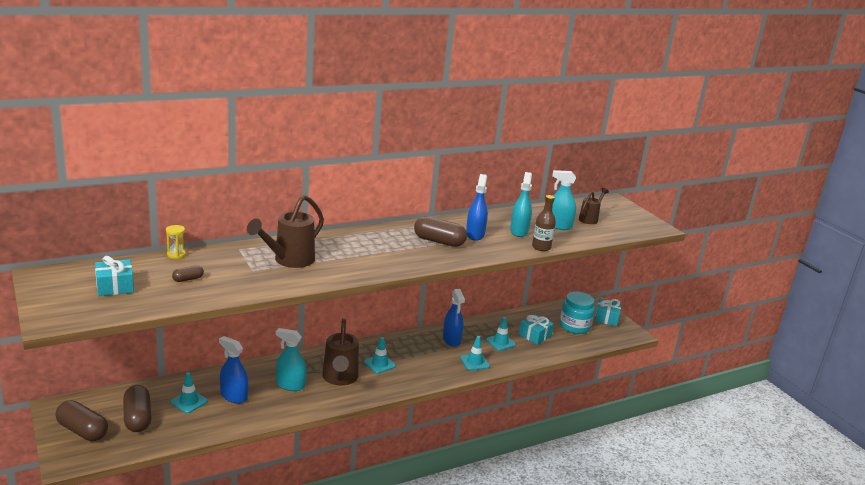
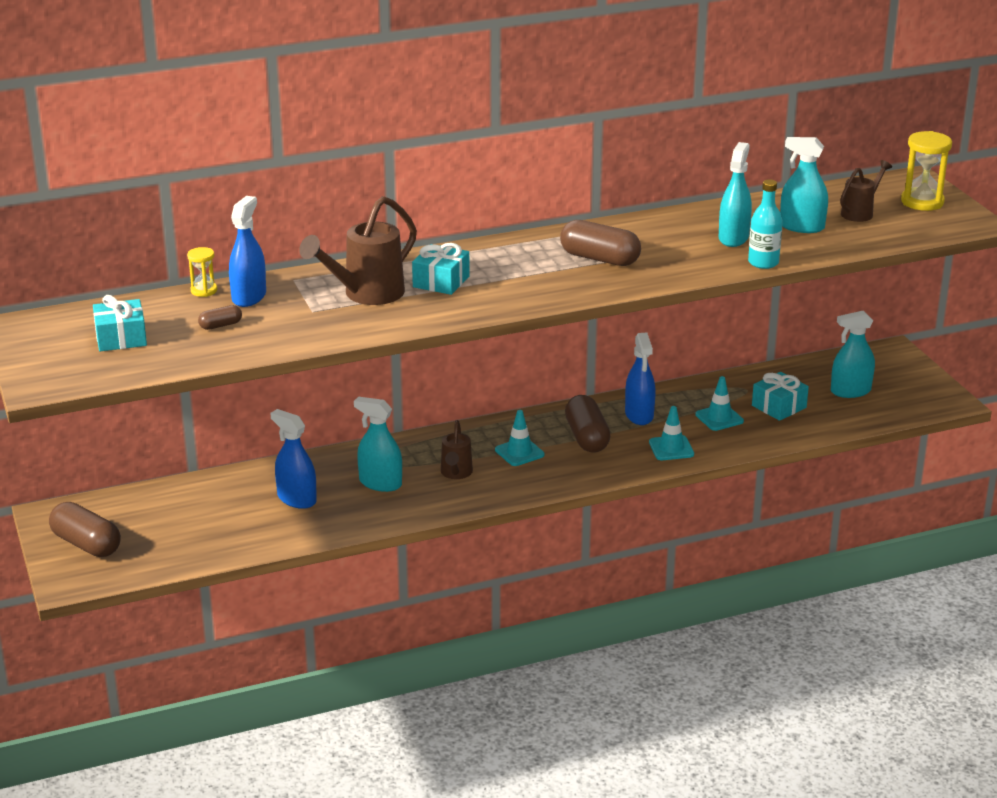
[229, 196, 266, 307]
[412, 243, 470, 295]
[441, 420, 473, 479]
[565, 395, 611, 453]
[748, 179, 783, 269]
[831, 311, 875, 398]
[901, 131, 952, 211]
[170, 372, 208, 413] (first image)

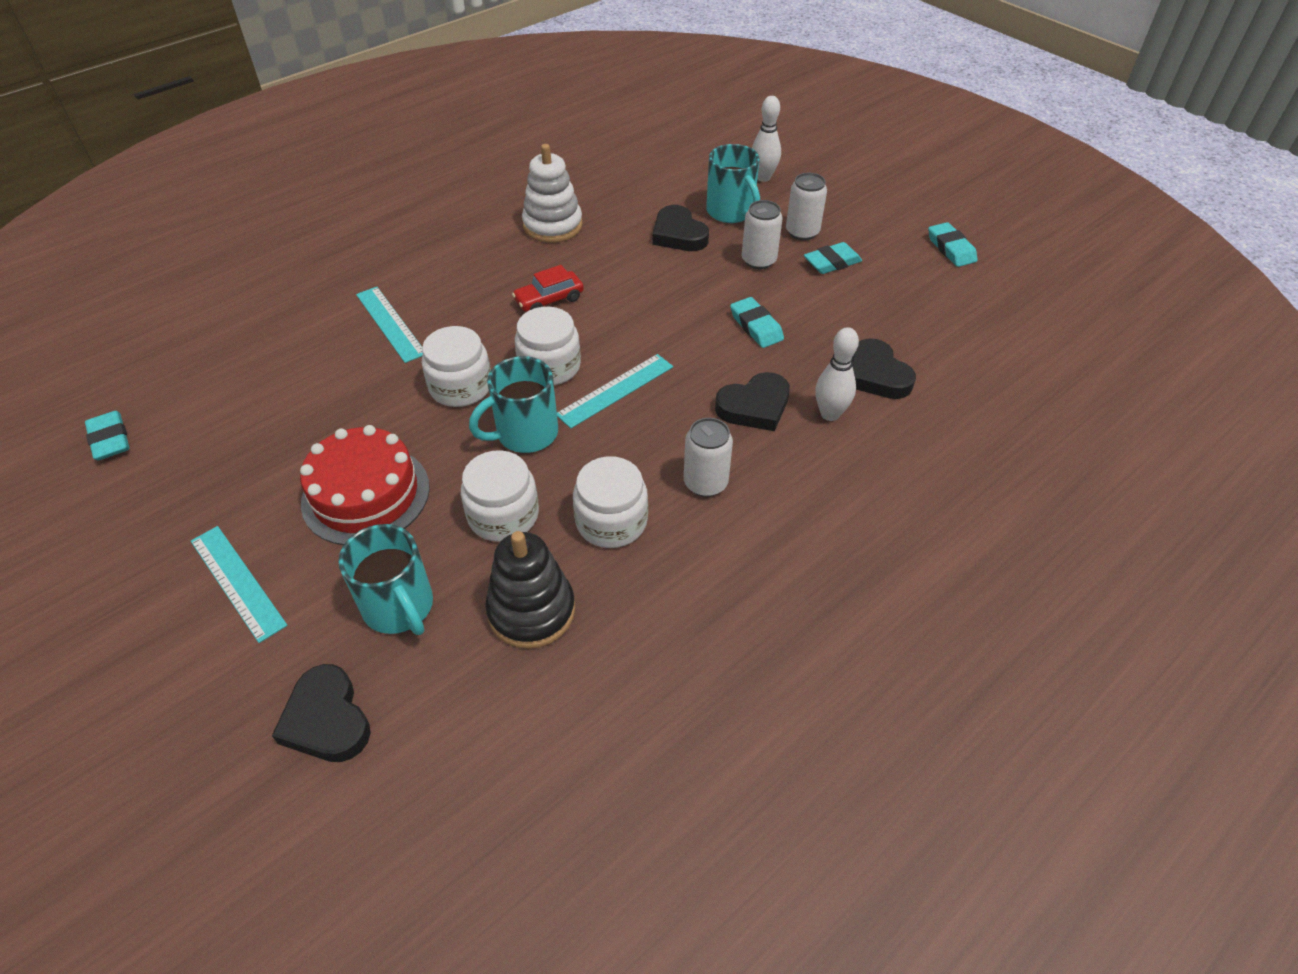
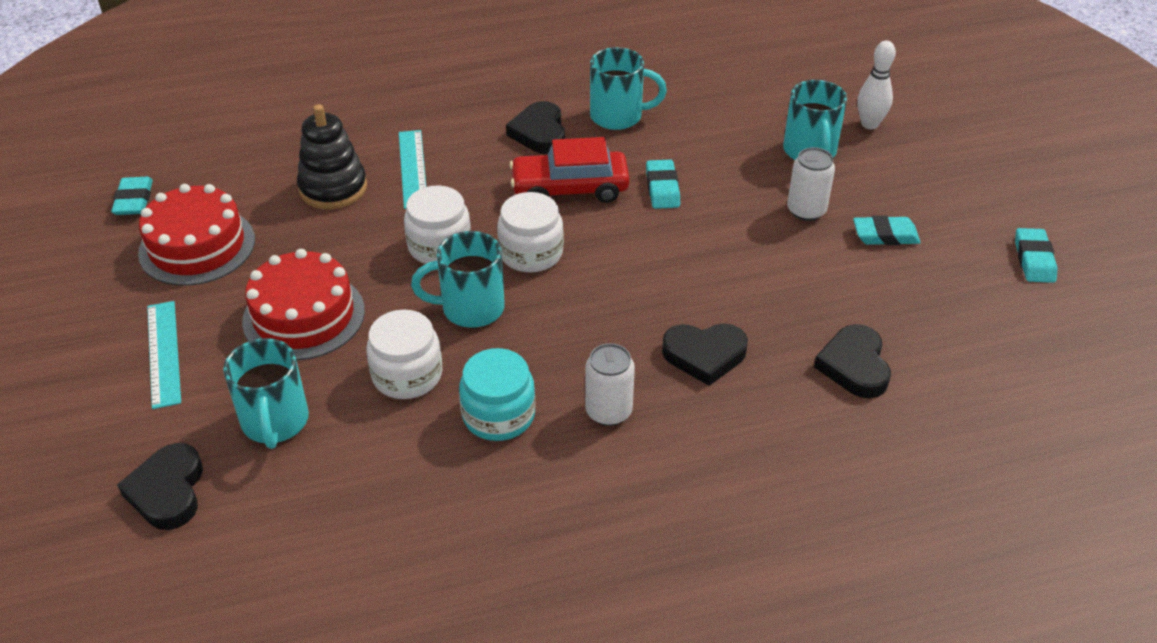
[138, 184, 255, 286]
[297, 104, 367, 209]
[459, 348, 536, 441]
[506, 101, 565, 154]
[509, 137, 630, 203]
[590, 47, 667, 130]
[646, 160, 680, 209]
[557, 354, 673, 428] (first image)
[786, 173, 827, 240] (first image)
[815, 327, 859, 421] (first image)

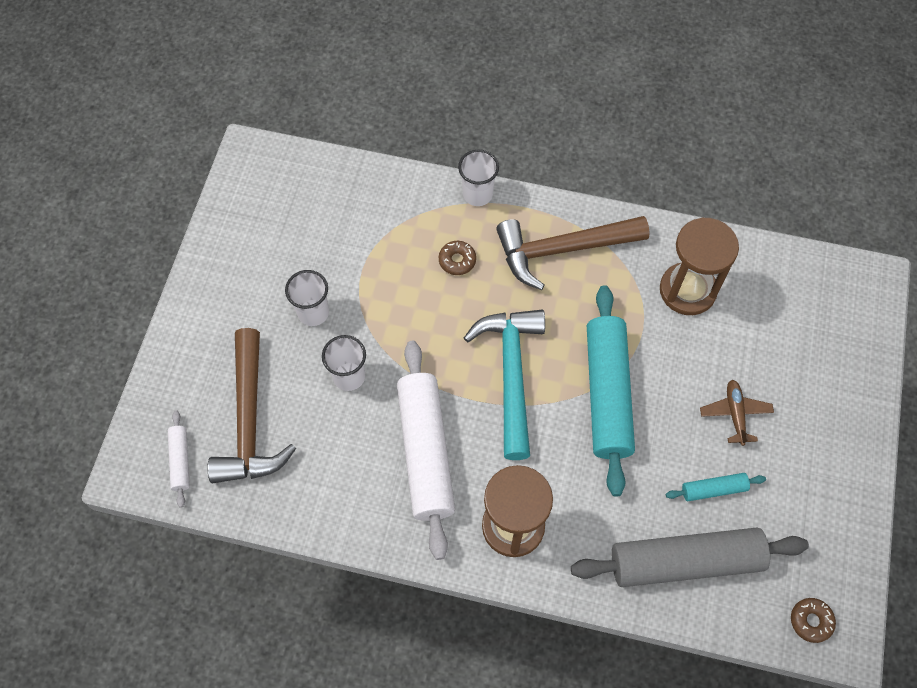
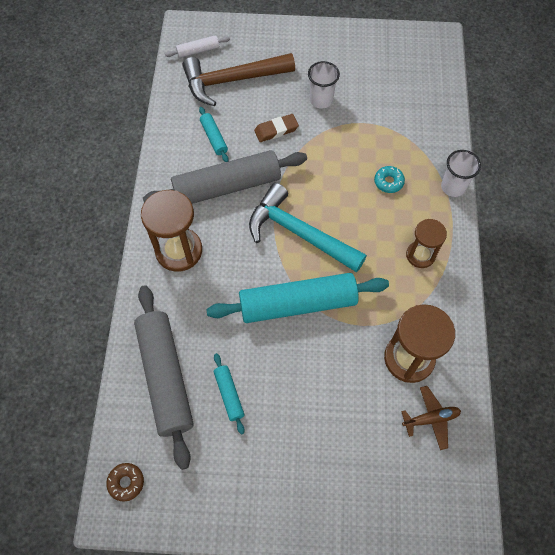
[143, 150, 307, 204]
[199, 107, 229, 162]
[249, 183, 367, 273]
[254, 114, 299, 142]
[374, 166, 405, 193]
[401, 386, 461, 450]
[406, 219, 447, 268]

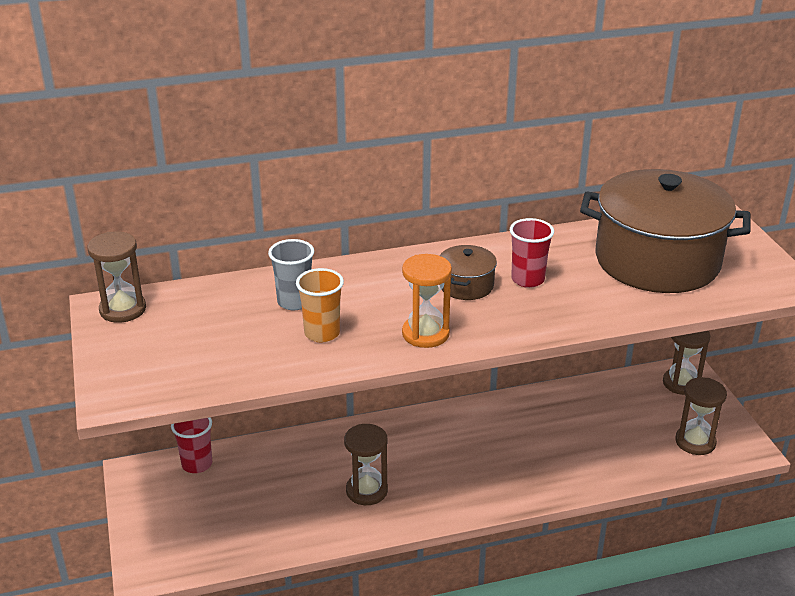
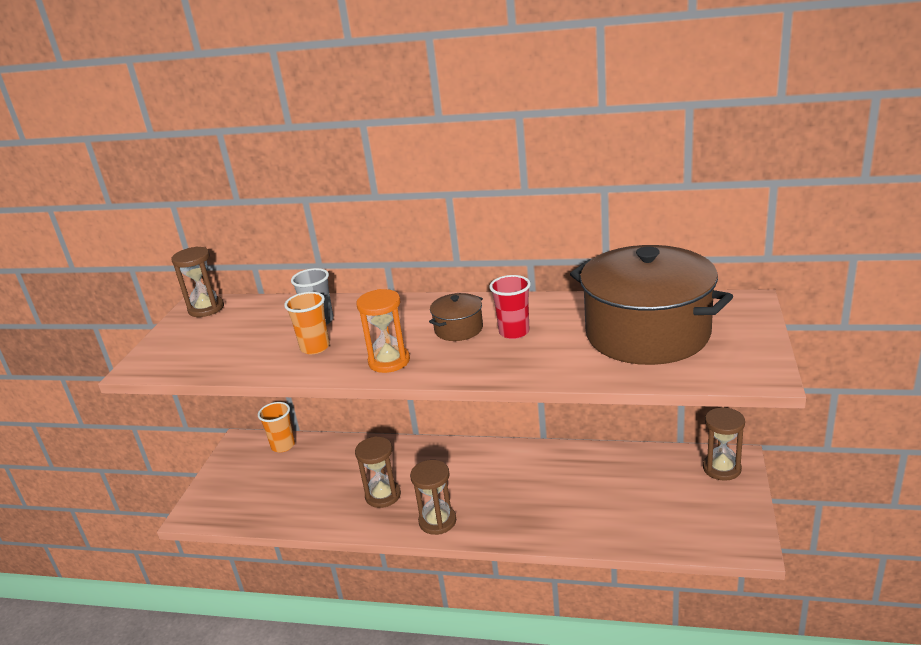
[258, 402, 295, 452]
[410, 460, 456, 535]

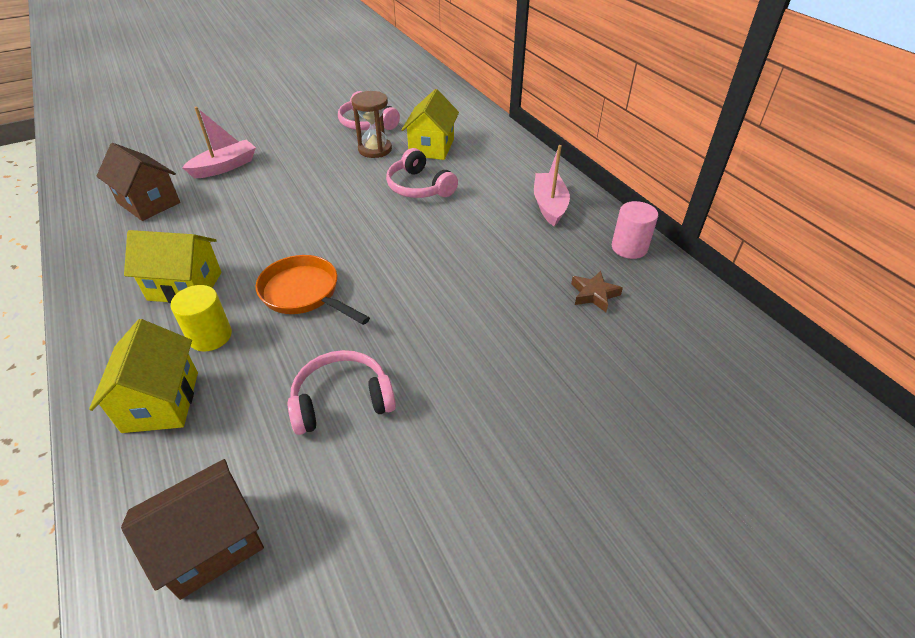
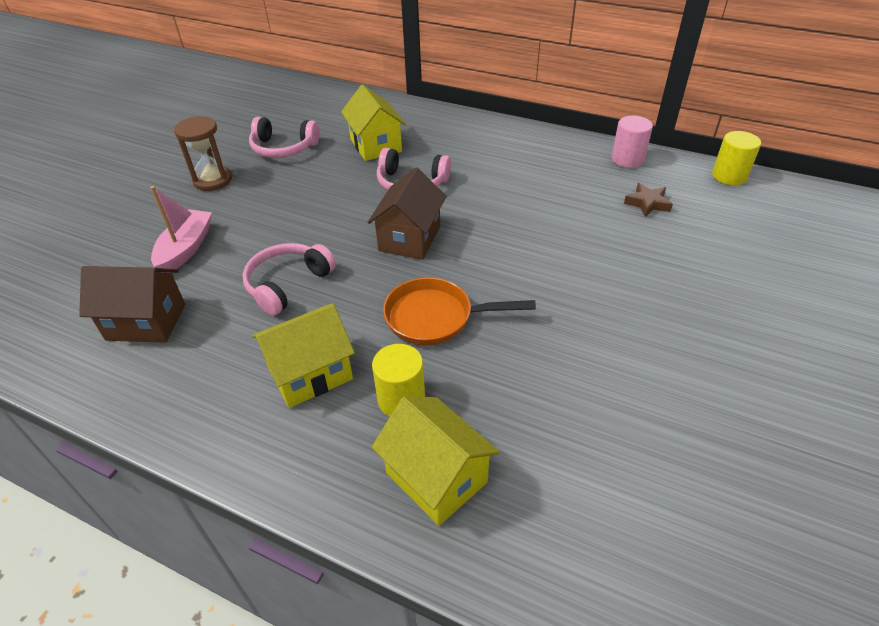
[174, 116, 232, 191]
[242, 243, 336, 316]
[367, 168, 446, 260]
[712, 131, 761, 185]
[534, 145, 570, 226] (first image)

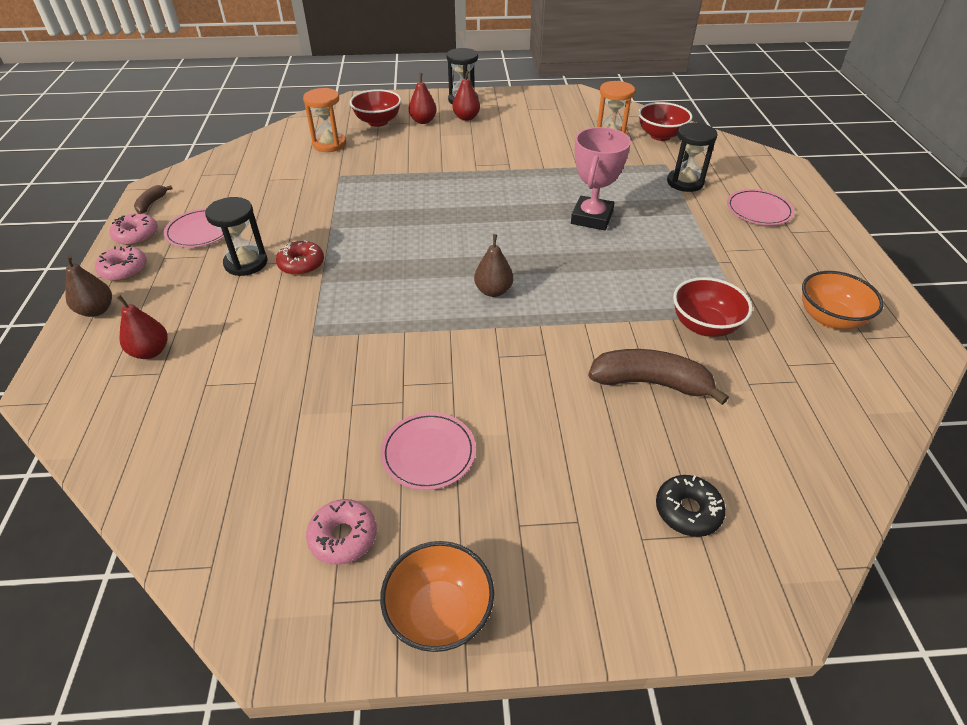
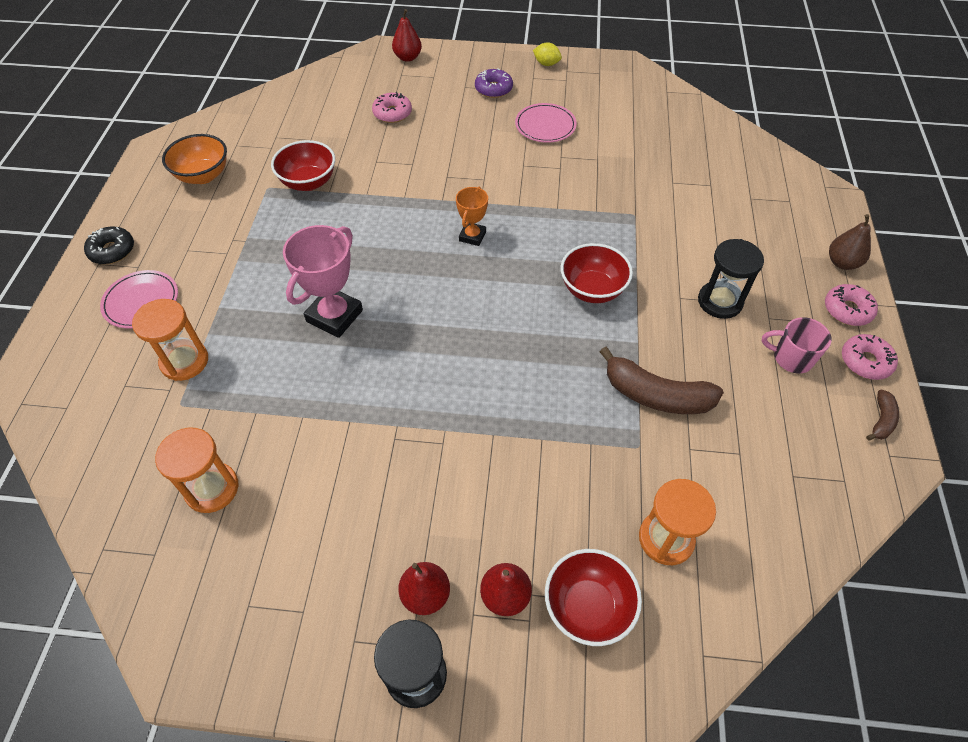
[84, 227, 134, 264]
[132, 299, 208, 381]
[372, 92, 412, 123]
[392, 9, 422, 62]
[456, 187, 488, 246]
[475, 68, 513, 98]
[533, 43, 562, 66]
[561, 243, 633, 303]
[600, 347, 724, 414]
[762, 317, 832, 373]
[276, 240, 324, 275] (first image)

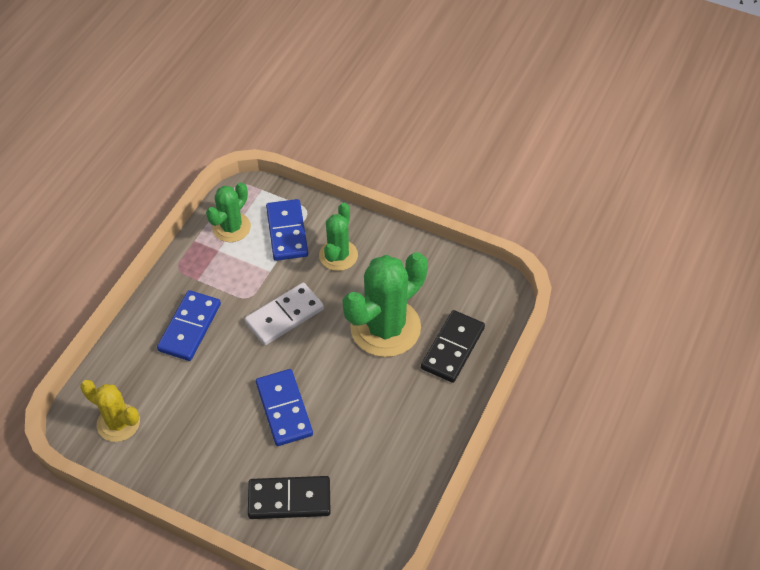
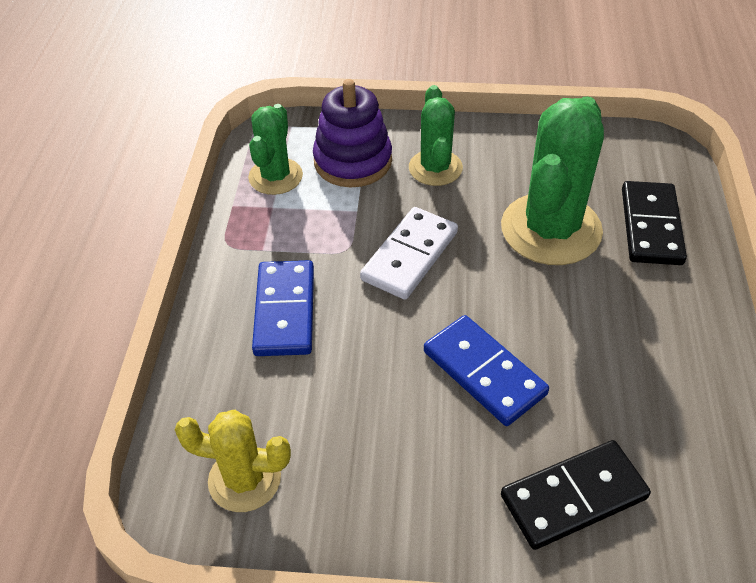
[313, 79, 392, 188]

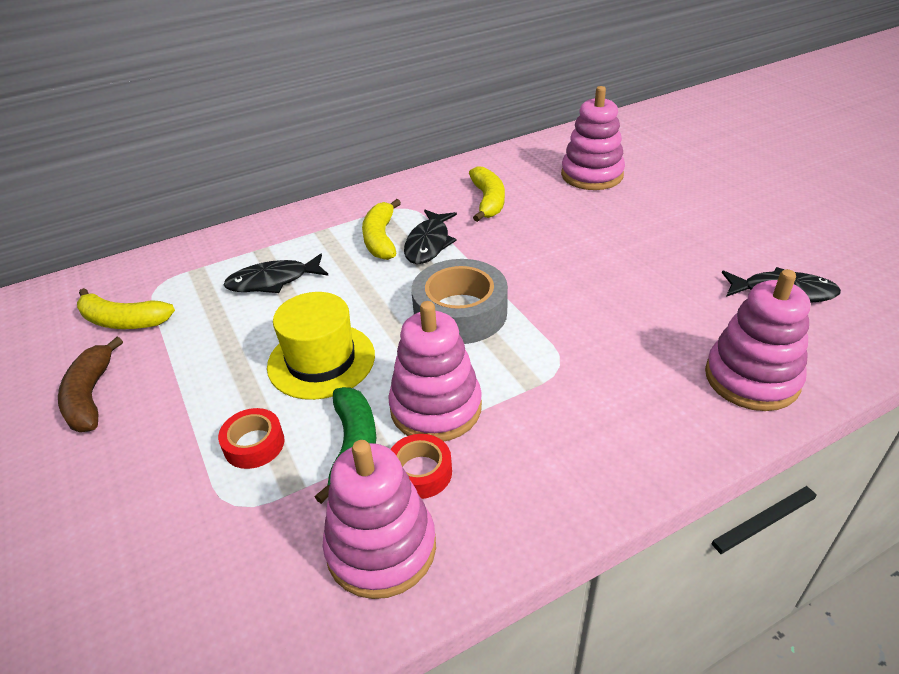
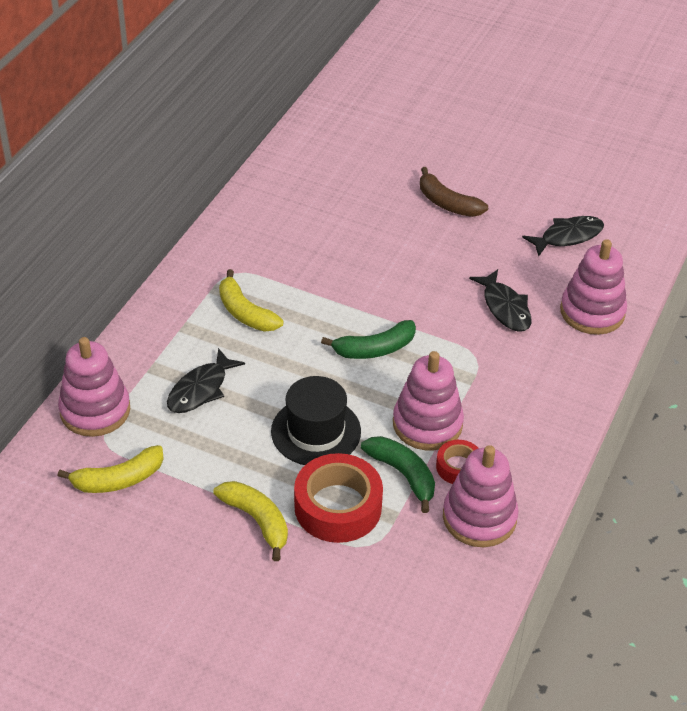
[58, 337, 130, 437]
[213, 481, 288, 561]
[271, 376, 361, 465]
[294, 453, 383, 543]
[321, 320, 416, 359]
[420, 167, 488, 217]
[469, 269, 531, 332]

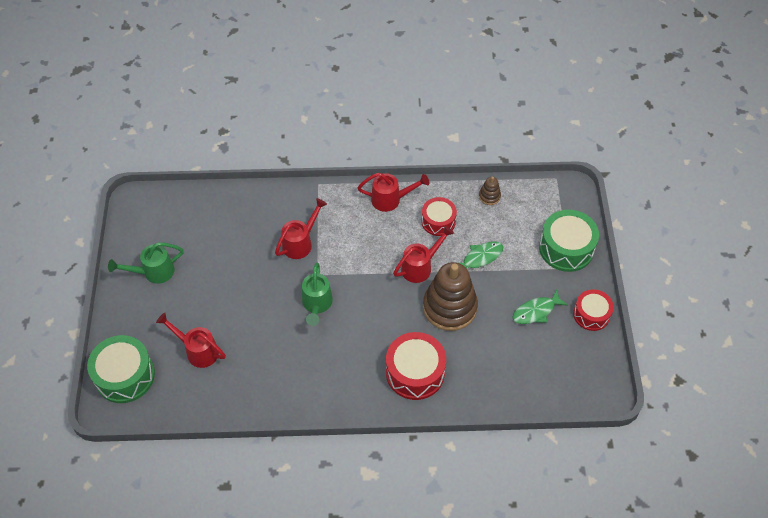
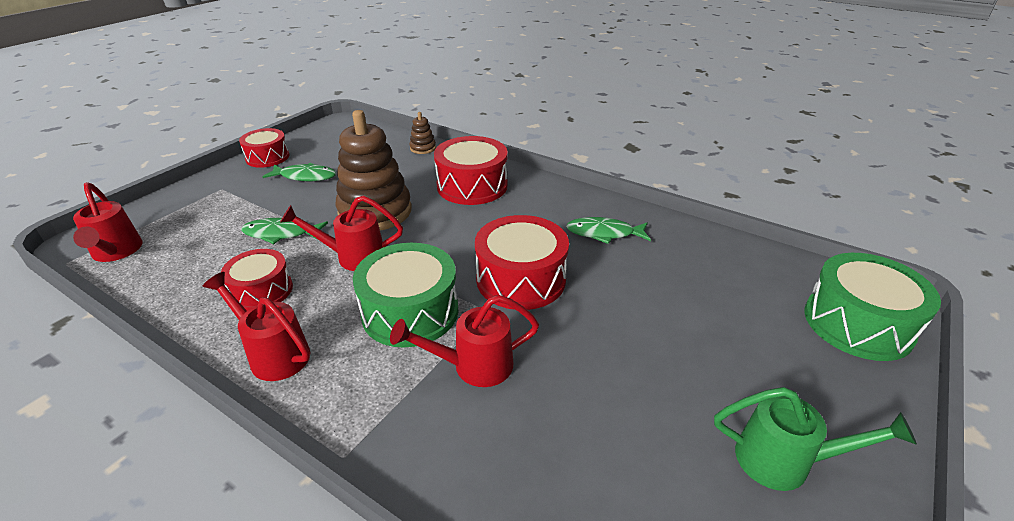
[73, 182, 143, 262]
[353, 243, 458, 348]
[409, 112, 436, 154]
[475, 215, 569, 310]
[566, 217, 651, 244]

